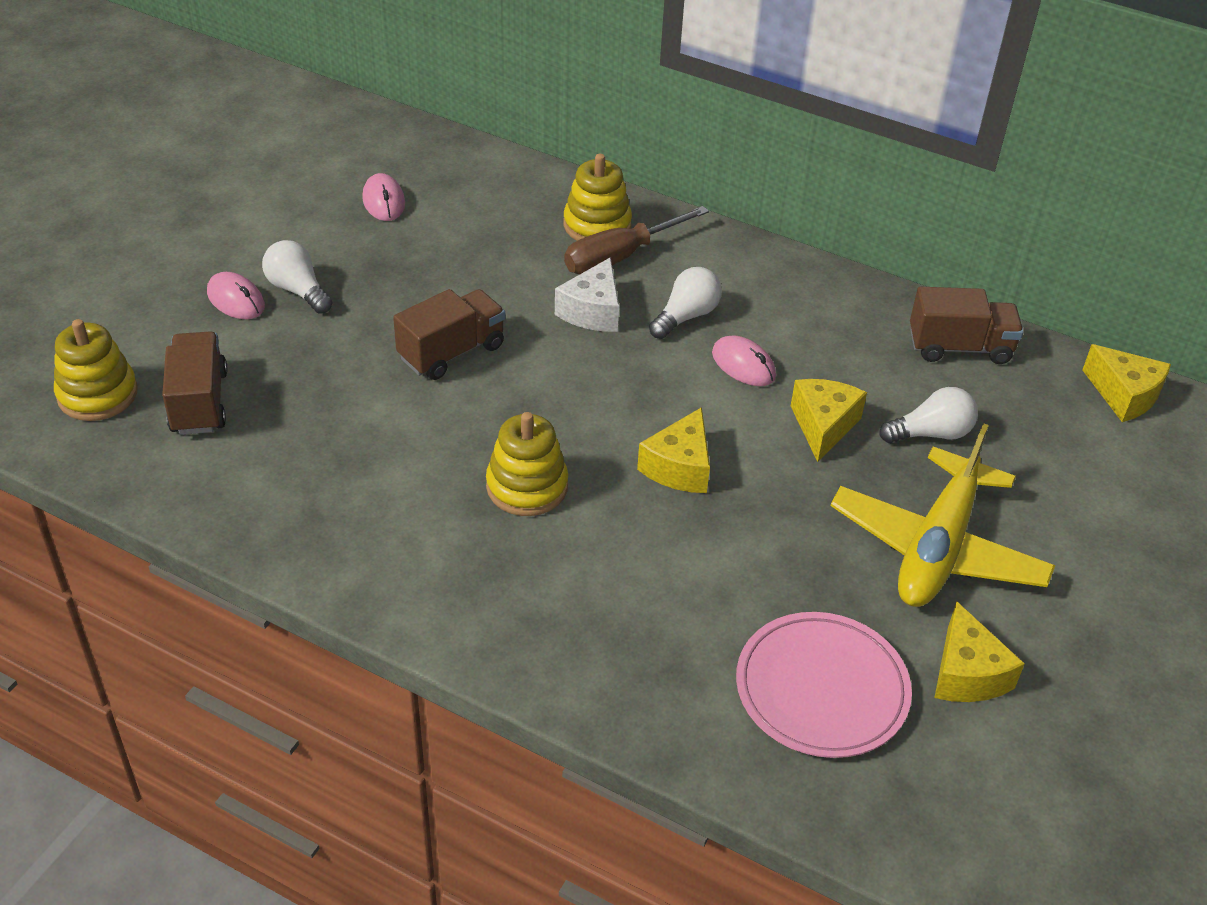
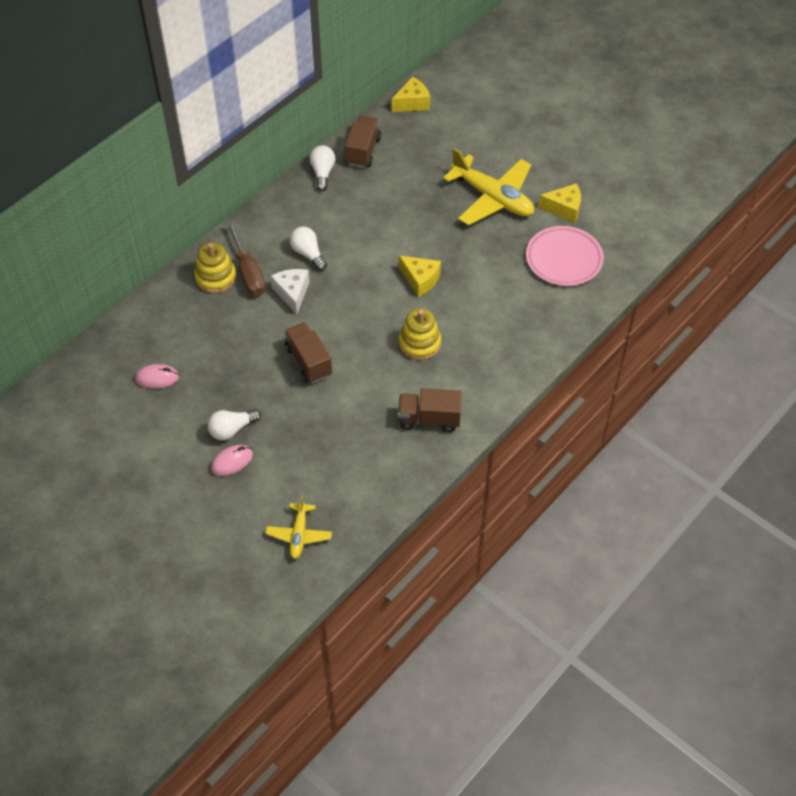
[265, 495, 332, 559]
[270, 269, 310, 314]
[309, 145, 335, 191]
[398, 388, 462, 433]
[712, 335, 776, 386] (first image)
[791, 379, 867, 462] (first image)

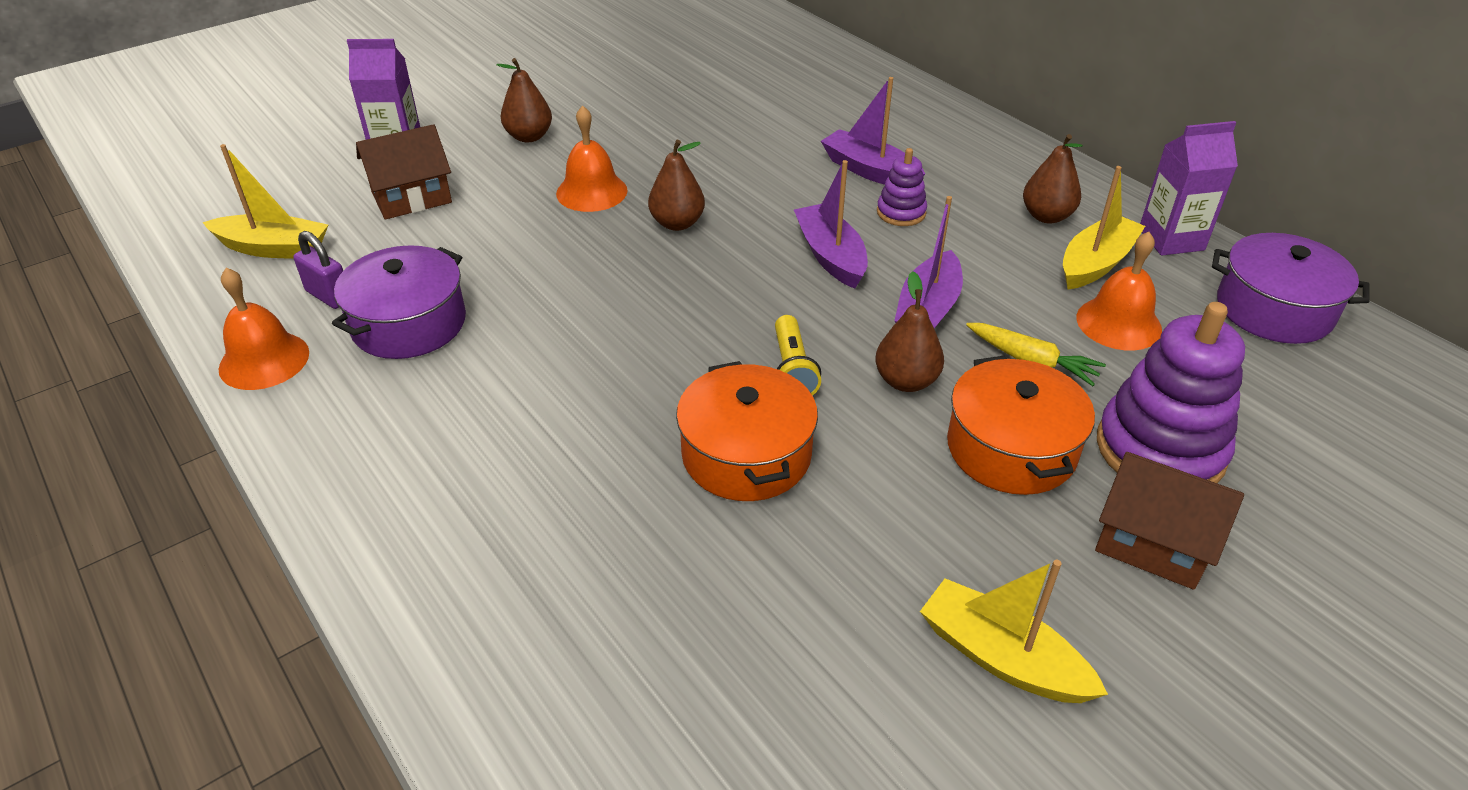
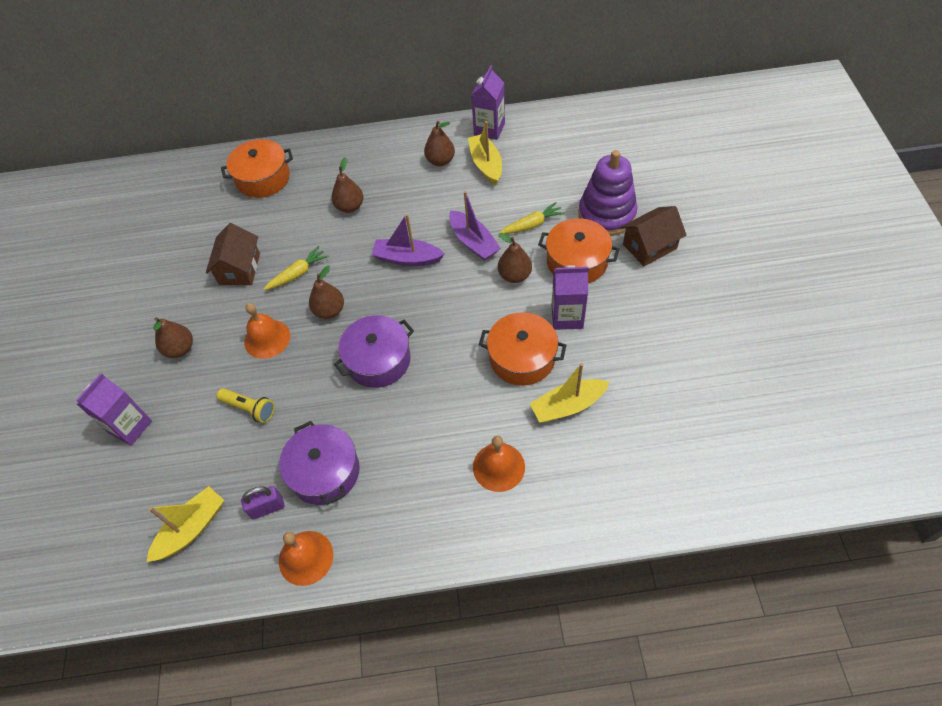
[206, 223, 260, 285]
[217, 388, 275, 423]
[221, 139, 293, 198]
[264, 246, 329, 290]
[331, 157, 363, 213]
[334, 315, 414, 388]
[473, 436, 525, 492]
[530, 363, 610, 423]
[551, 265, 589, 330]
[877, 148, 927, 226] (first image)

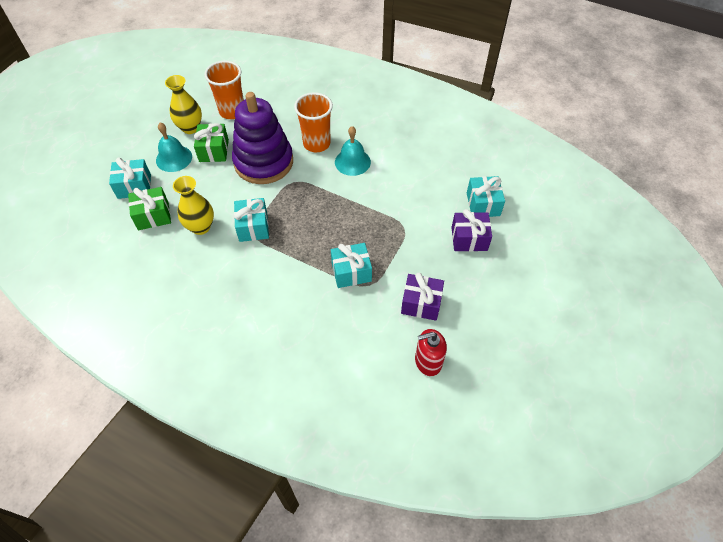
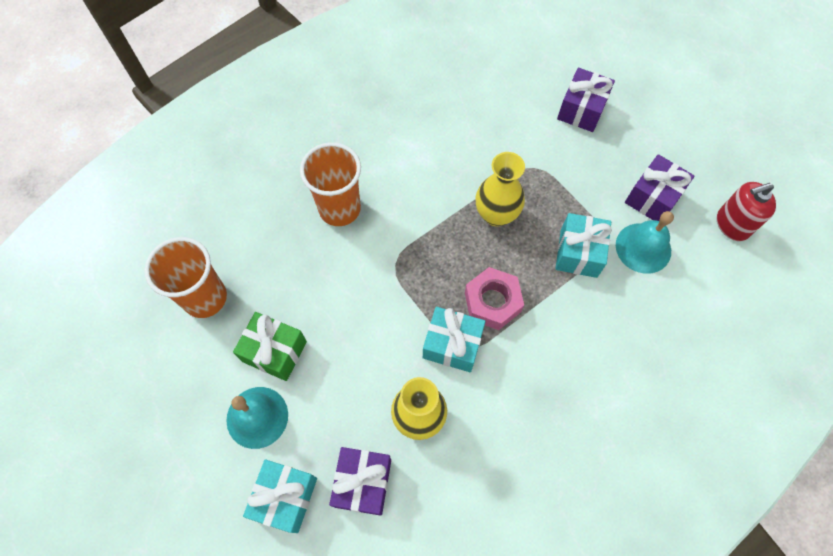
[329, 447, 391, 516]
[465, 267, 524, 330]
[476, 152, 525, 226]
[616, 211, 674, 274]
[717, 182, 776, 241]
[232, 92, 293, 184] (first image)
[467, 176, 505, 217] (first image)

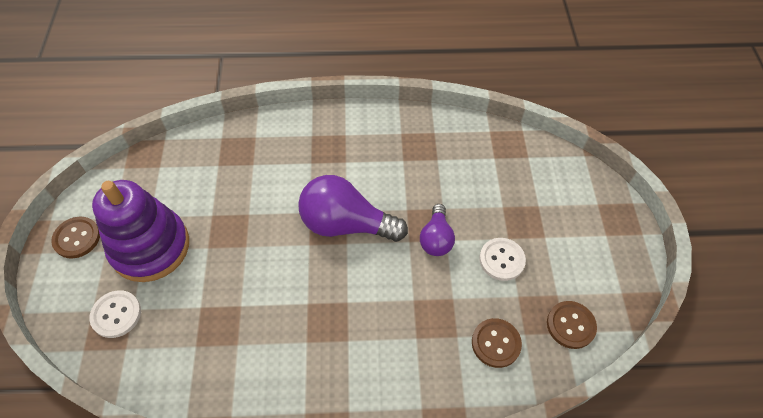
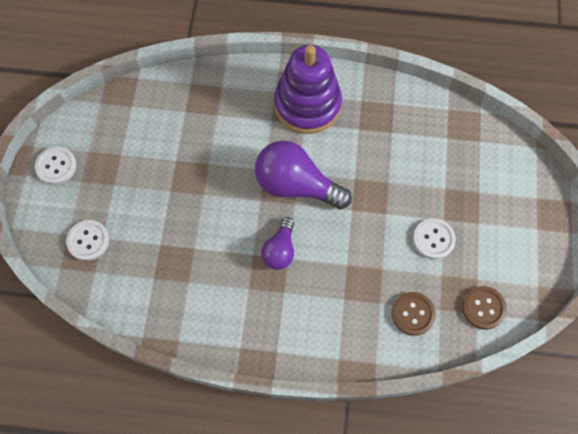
[35, 146, 77, 185]
[261, 217, 294, 270]
[274, 45, 342, 134]

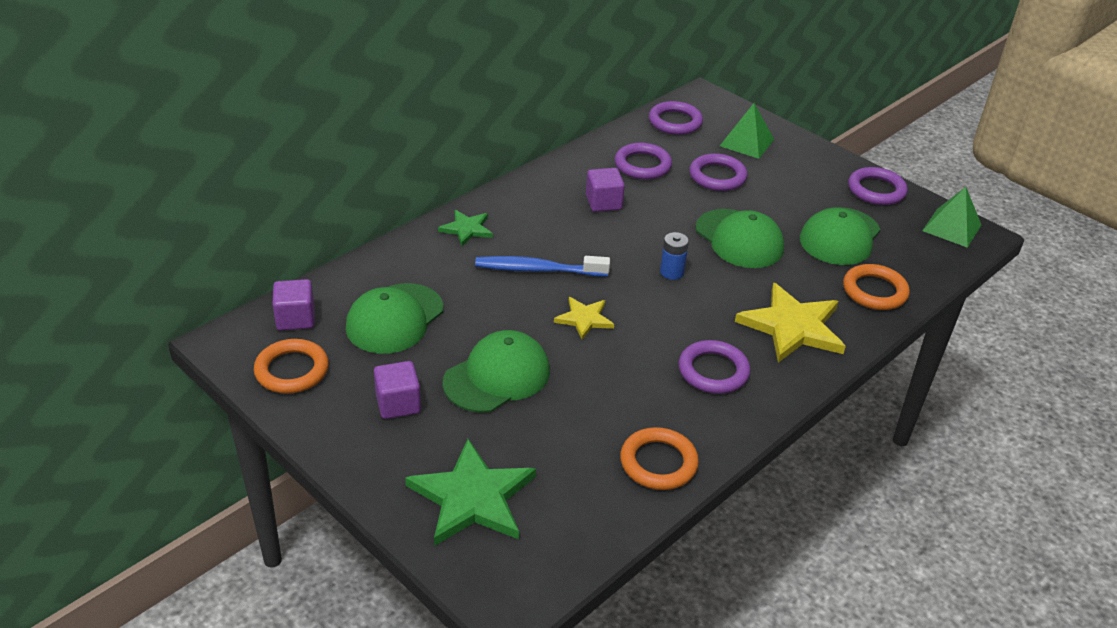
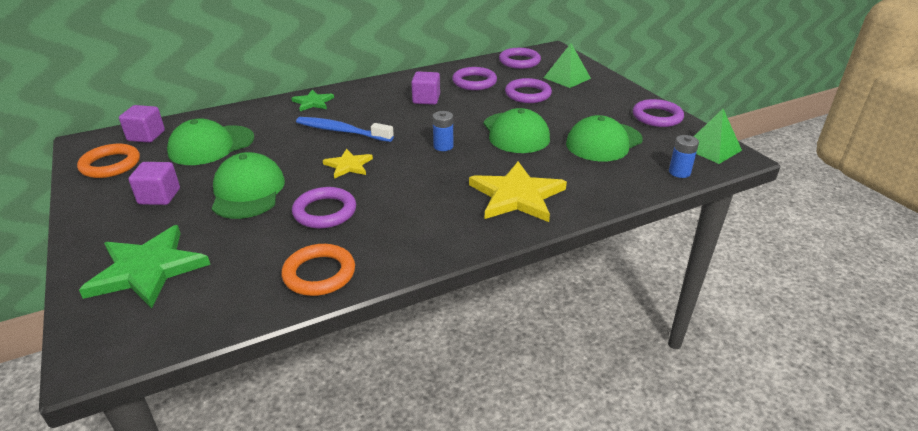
[212, 152, 285, 219]
[292, 187, 356, 229]
[669, 135, 699, 178]
[843, 264, 910, 310] (first image)

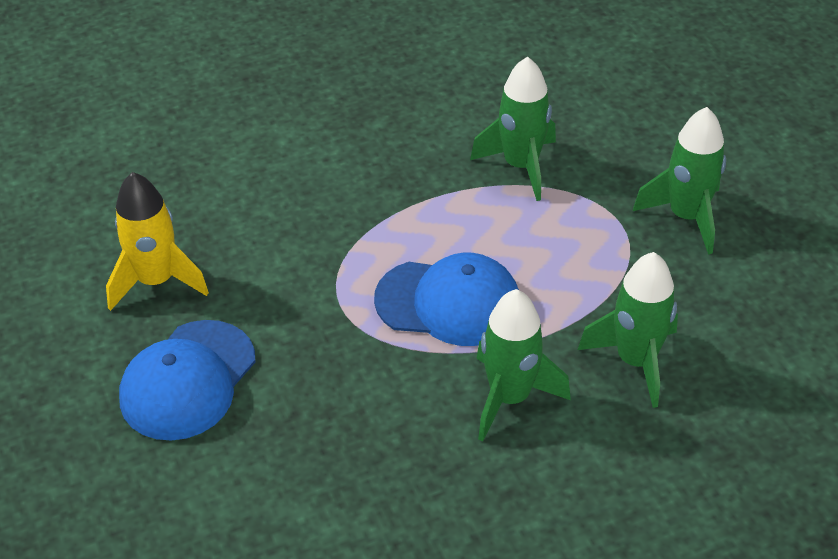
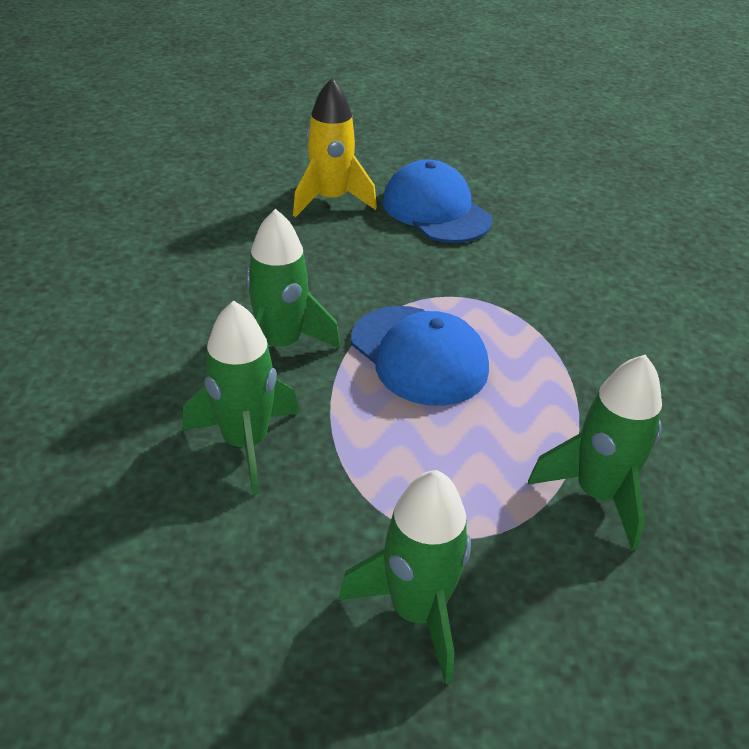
[293, 78, 377, 217]
[351, 306, 489, 406]

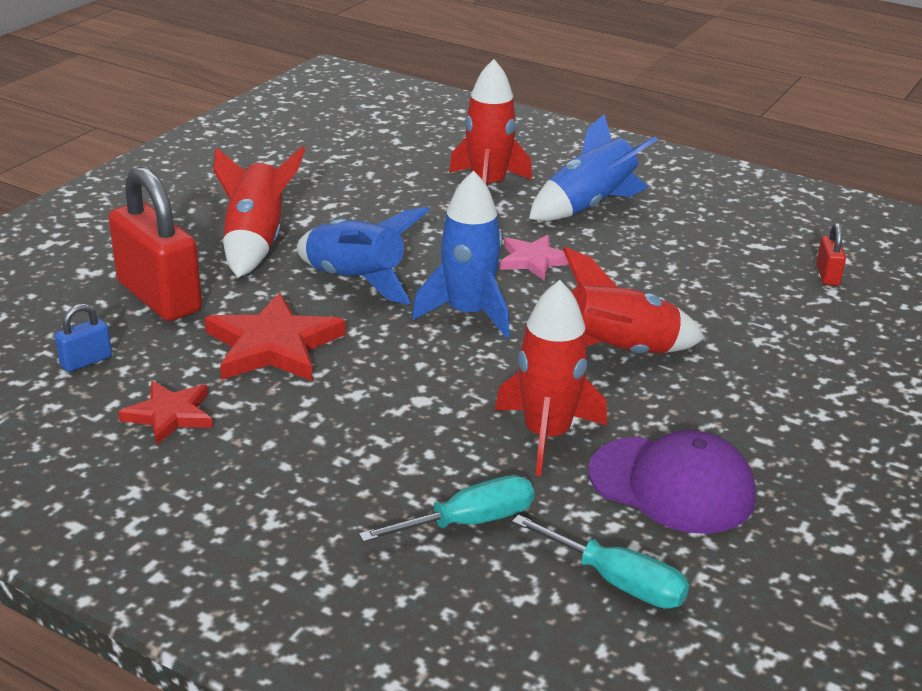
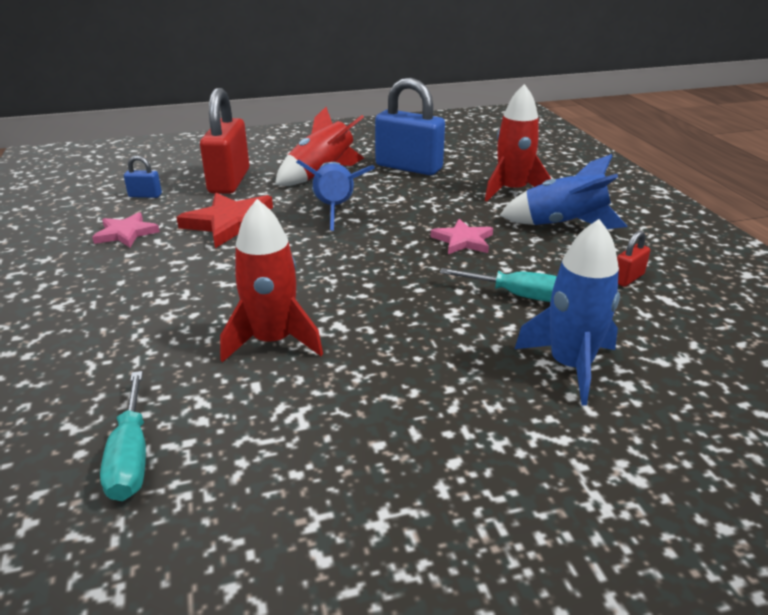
[92, 212, 160, 247]
[375, 78, 445, 175]
[440, 268, 557, 302]
[515, 219, 620, 405]
[617, 231, 650, 287]
[563, 247, 705, 353] (first image)
[589, 430, 756, 534] (first image)

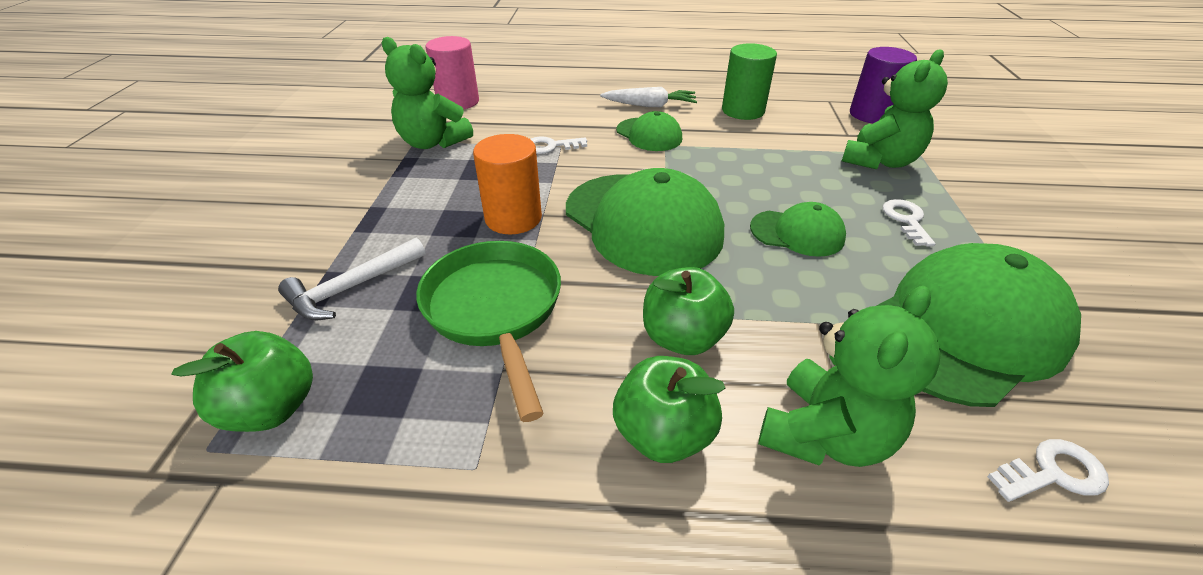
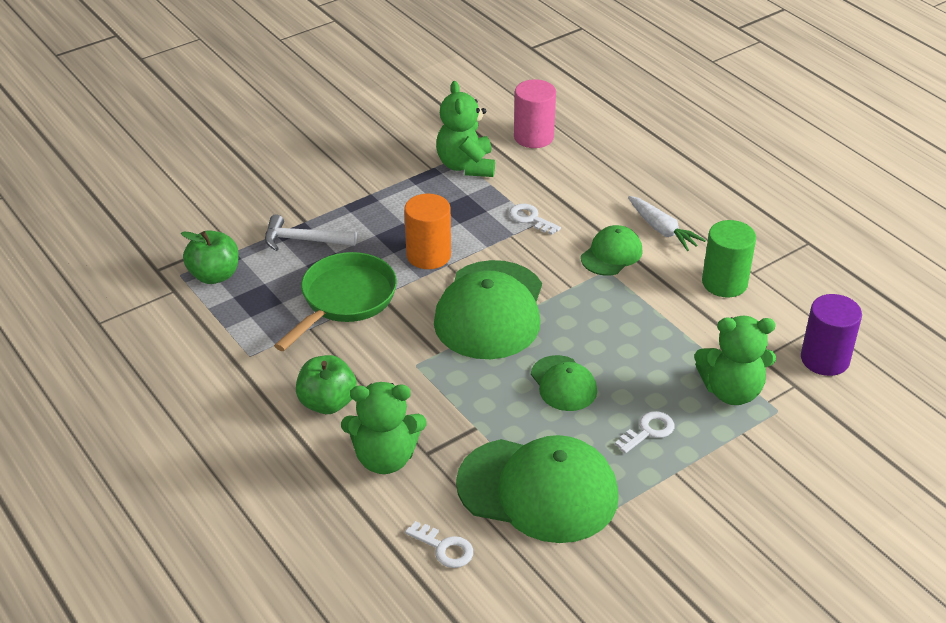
[581, 225, 643, 276]
[643, 267, 734, 355] (first image)

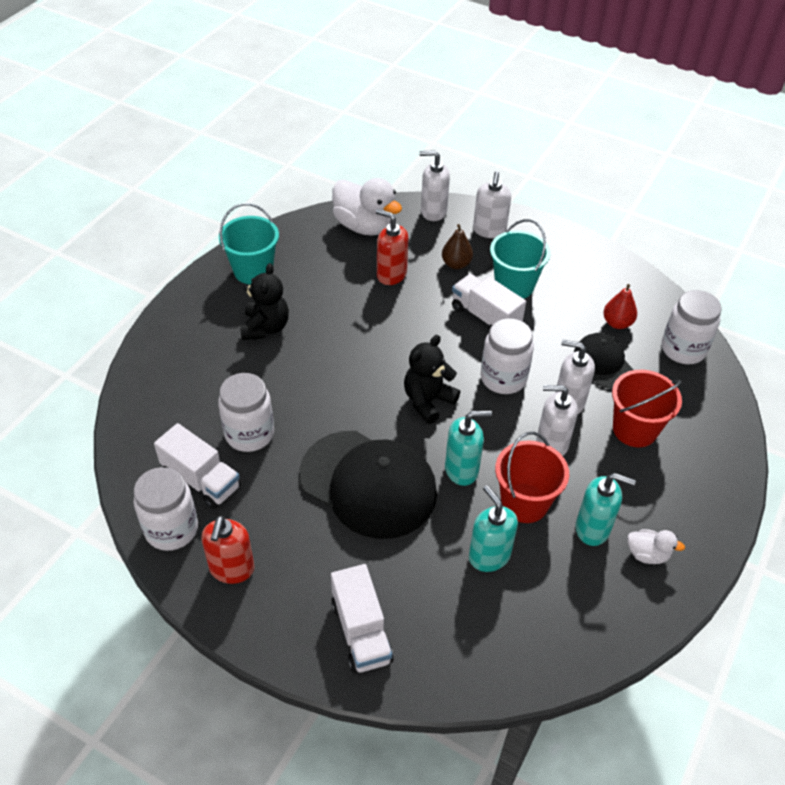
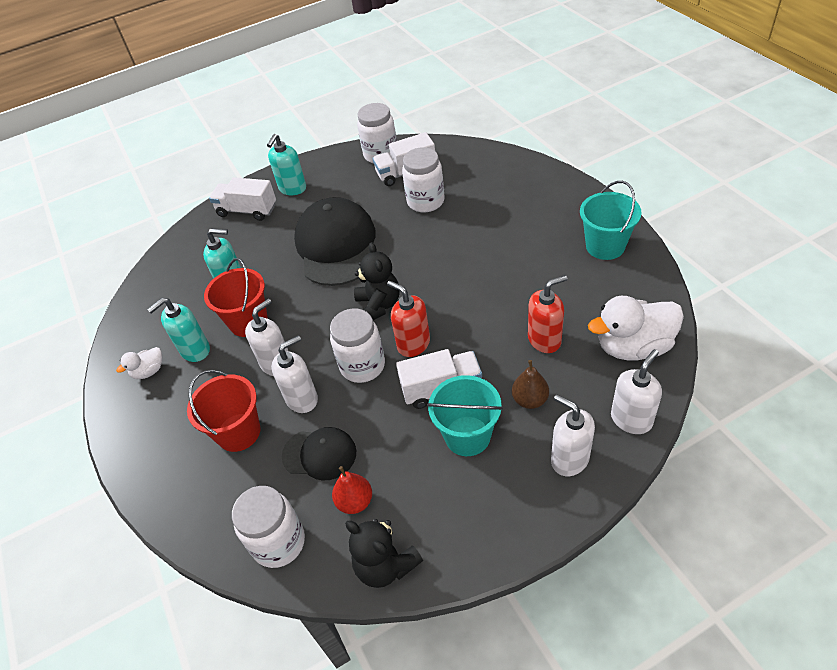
[267, 134, 306, 195]
[294, 197, 376, 286]
[345, 519, 423, 588]
[387, 281, 430, 357]

